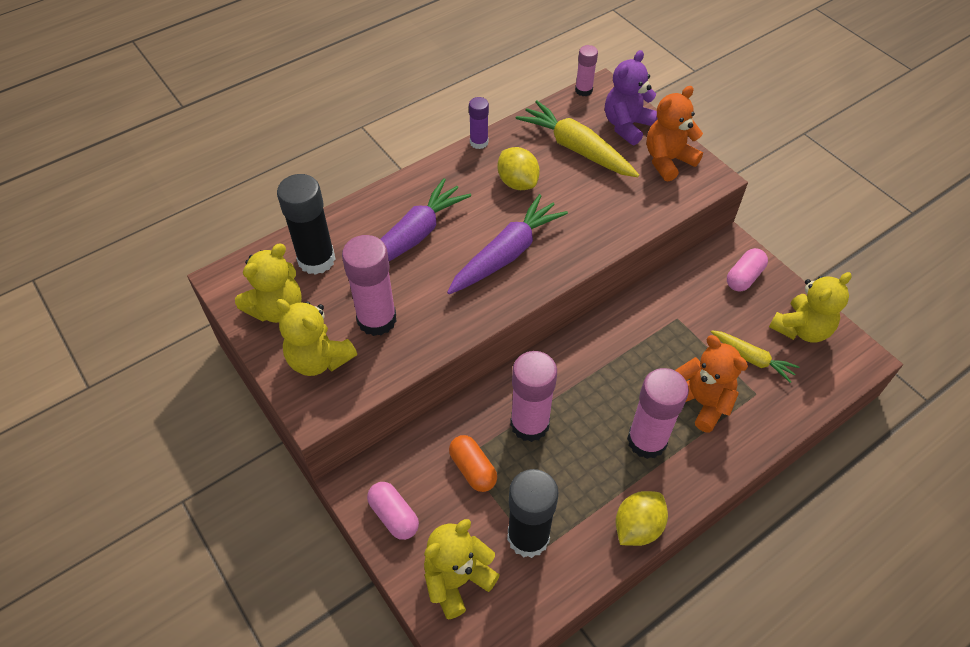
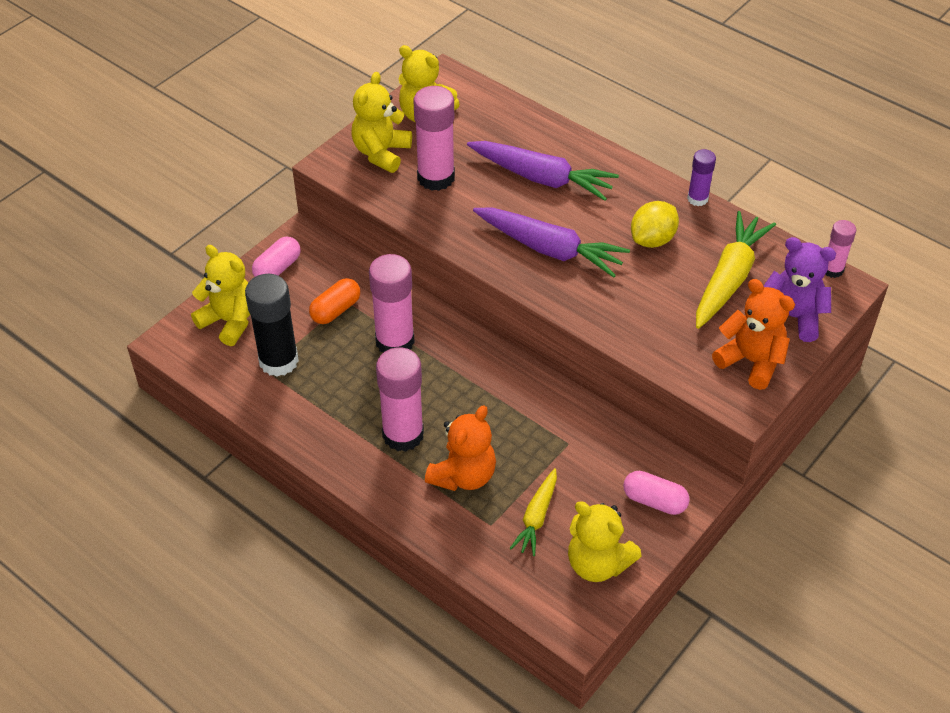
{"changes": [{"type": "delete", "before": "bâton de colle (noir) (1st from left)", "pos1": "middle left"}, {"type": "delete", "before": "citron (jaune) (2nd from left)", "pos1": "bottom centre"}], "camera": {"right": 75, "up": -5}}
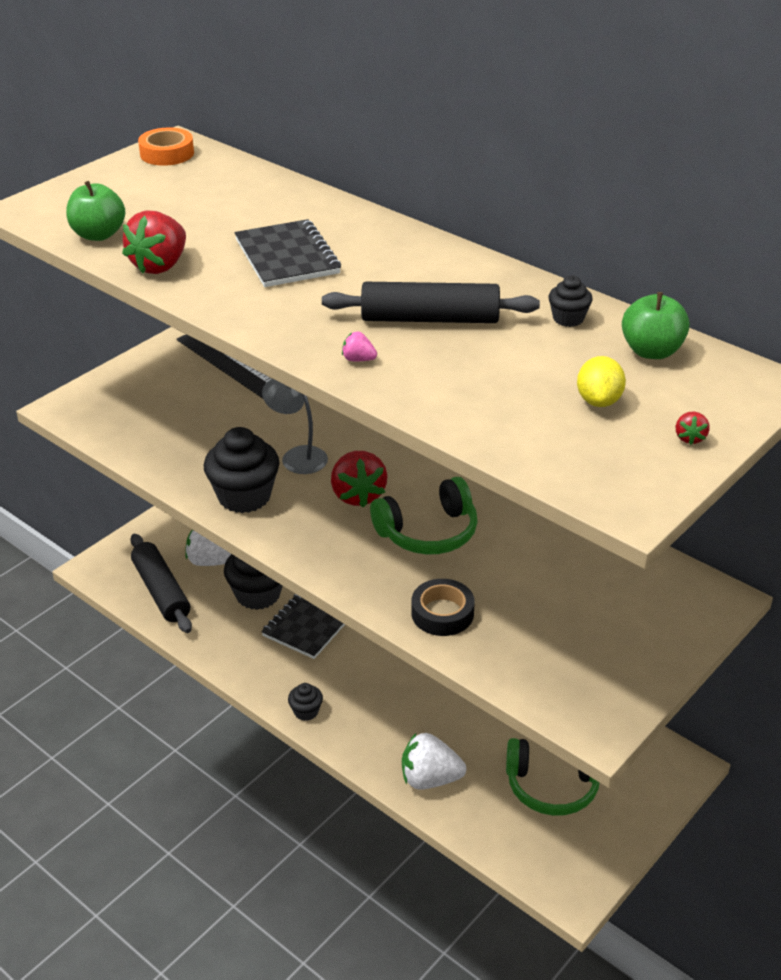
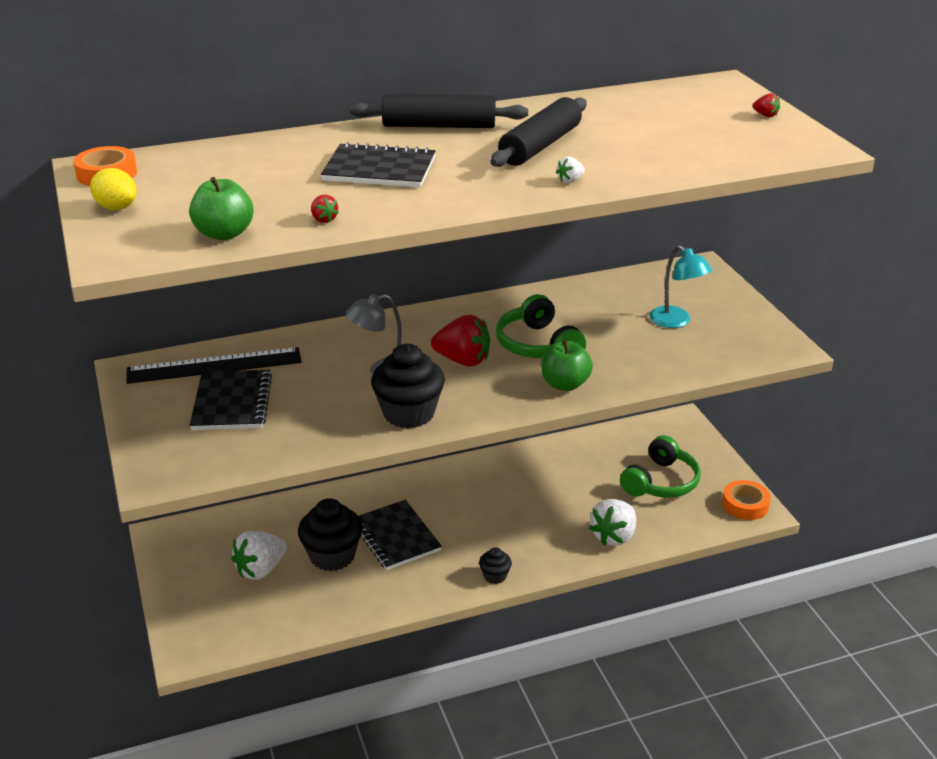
{"changes": [{"type": "resize", "before": "fraise (rouge) (1st from left)", "pos1": "top left", "pos2": "top centre", "scale": 0.44}, {"type": "delete", "before": "muffin (noir) (4th from left)", "pos1": "top right"}, {"type": "move", "before": "pomme (vert) (2nd from left)", "pos1": "top right", "pos2": "centre"}, {"type": "recolor", "before": "fraise (rose)", "after": "fraise (blanc) (2nd from left)", "pos1": "centre", "pos2": "top centre"}, {"type": "move", "before": "citron (jaune)", "pos1": "middle right", "pos2": "top left"}, {"type": "rotate", "before": "casque audio (vert) (1st from left)", "pos1": "centre", "pos2": "centre", "turn": 150}, {"type": "move", "before": "rouleau à pâtisserie (noir) (1st from left)", "pos1": "middle left", "pos2": "top centre"}, {"type": "delete", "before": "ruban adhésif (noir)", "pos1": "centre"}, {"type": "insert", "after": "lampe (turquoise)", "pos2": "middle right"}, {"type": "insert", "after": "carnet (noir) (1st from left)", "pos2": "middle left"}, {"type": "insert", "after": "ruban adhésif (orange) (2nd from left)", "pos2": "middle right"}], "camera": {"right": -60, "up": -5}}
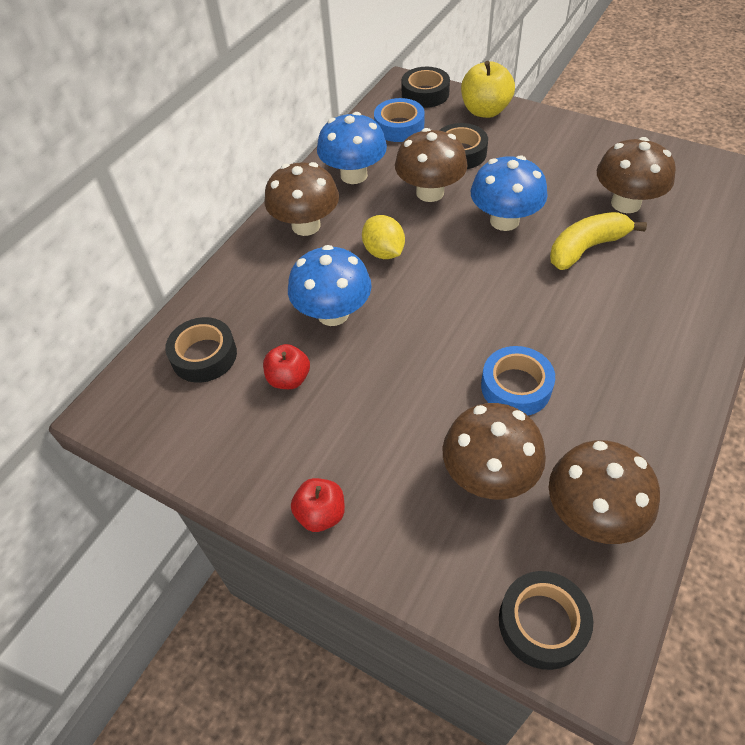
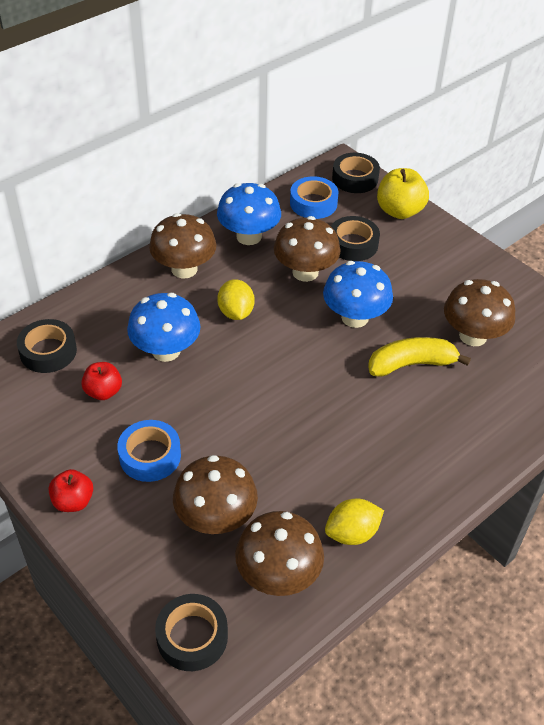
{"changes": [{"type": "move", "before": "ruban adhésif (bleu) (2nd from left in the first image)", "after": "ruban adhésif (bleu) (1st from left)", "pos1": "middle right", "pos2": "middle left"}, {"type": "insert", "after": "citron (jaune) (2nd from left)", "pos2": "bottom centre"}], "camera": {"right": 15, "up": -5}}
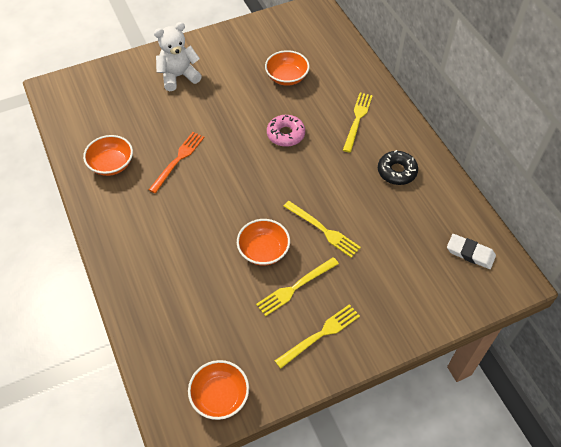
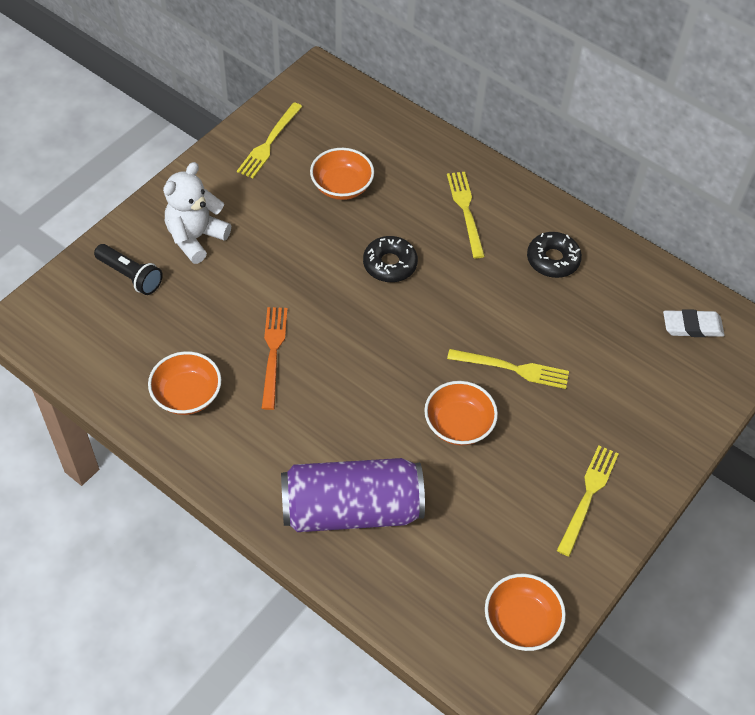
{"changes": [{"type": "recolor", "before": "beignet (rose)", "after": "beignet (noir) (1st from left)", "pos1": "top centre", "pos2": "centre"}, {"type": "move", "before": "fourchette (jaune) (1st from left)", "pos1": "centre", "pos2": "top centre"}, {"type": "insert", "after": "lampe de poche (noir)", "pos2": "middle left"}, {"type": "insert", "after": "canette (violet)", "pos2": "bottom centre"}], "camera": {"right": -30, "up": 0}}
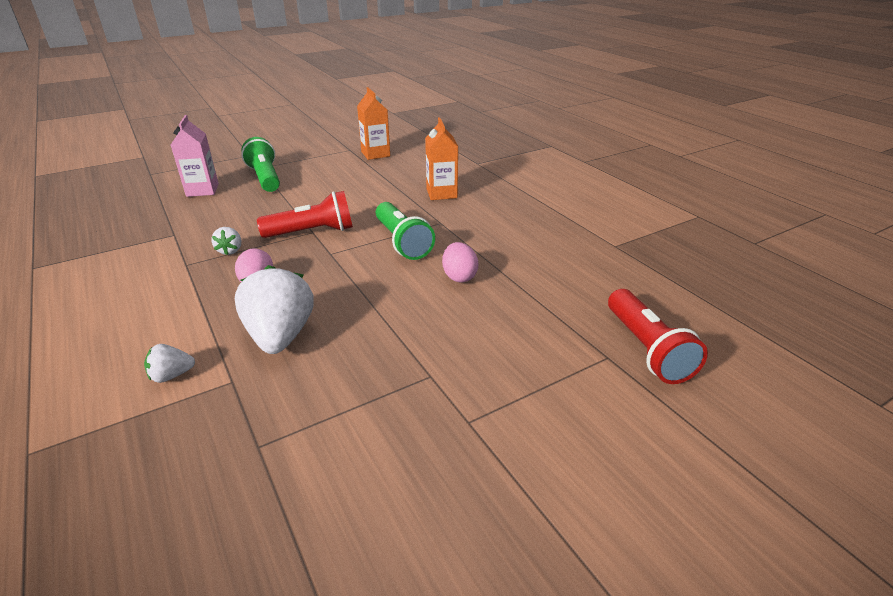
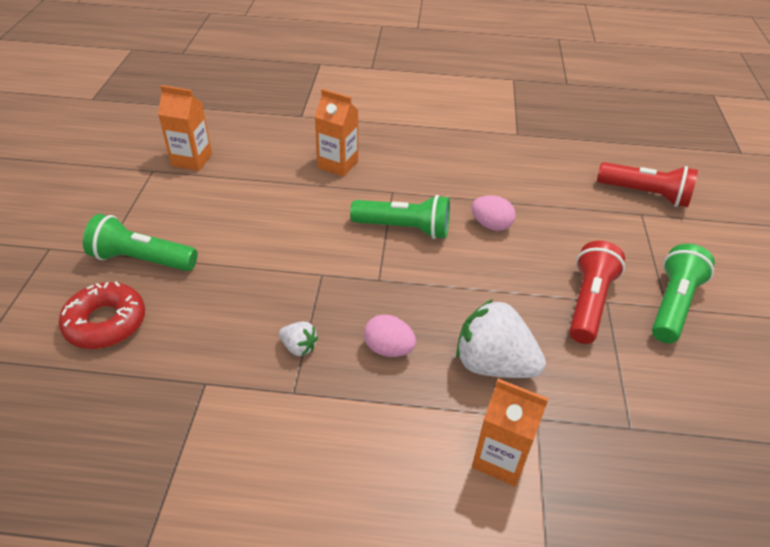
{"changes": [{"type": "replace", "before": "brique de lait (rose)", "after": "beignet (rouge)", "pos1": "top left", "pos2": "middle left"}, {"type": "move", "before": "lampe de poche (rouge) (1st from left)", "pos1": "centre", "pos2": "middle right"}, {"type": "replace", "before": "fraise (blanc) (1st from left)", "after": "brique de lait (orange) (3rd from left)", "pos1": "middle left", "pos2": "bottom centre"}, {"type": "insert", "after": "lampe de poche (vert) (3rd from left)", "pos2": "middle right"}], "camera": {"right": -55, "up": 10}}
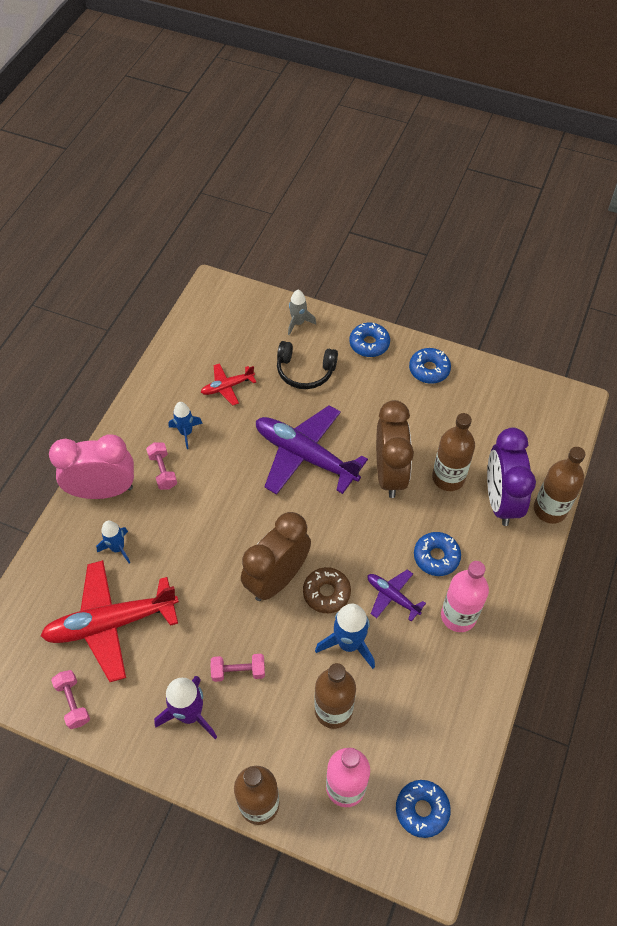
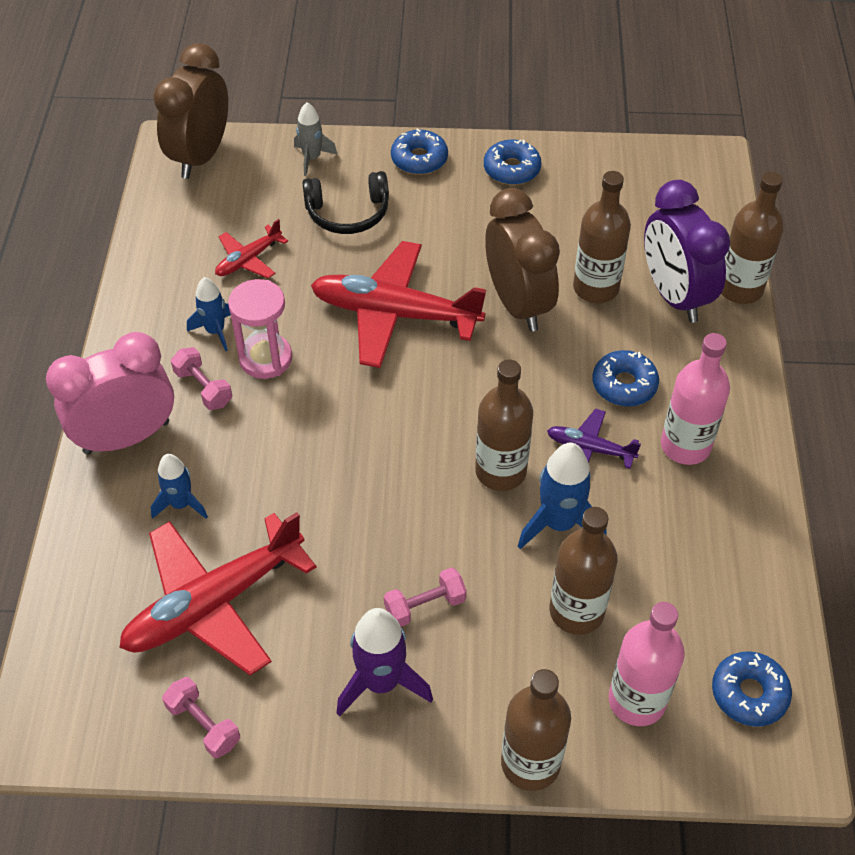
{"changes": [{"type": "recolor", "before": "avion (violet) (1st from left)", "after": "avion (rouge) (3rd from left)", "pos1": "centre", "pos2": "centre"}, {"type": "move", "before": "réveil (marron) (1st from left)", "pos1": "centre", "pos2": "top left"}, {"type": "replace", "before": "beignet (marron)", "after": "bouteille (marron) (1st from left)", "pos1": "centre", "pos2": "centre"}, {"type": "insert", "after": "sablier (rose)", "pos2": "middle left"}], "camera": {"right": -20, "up": -5}}
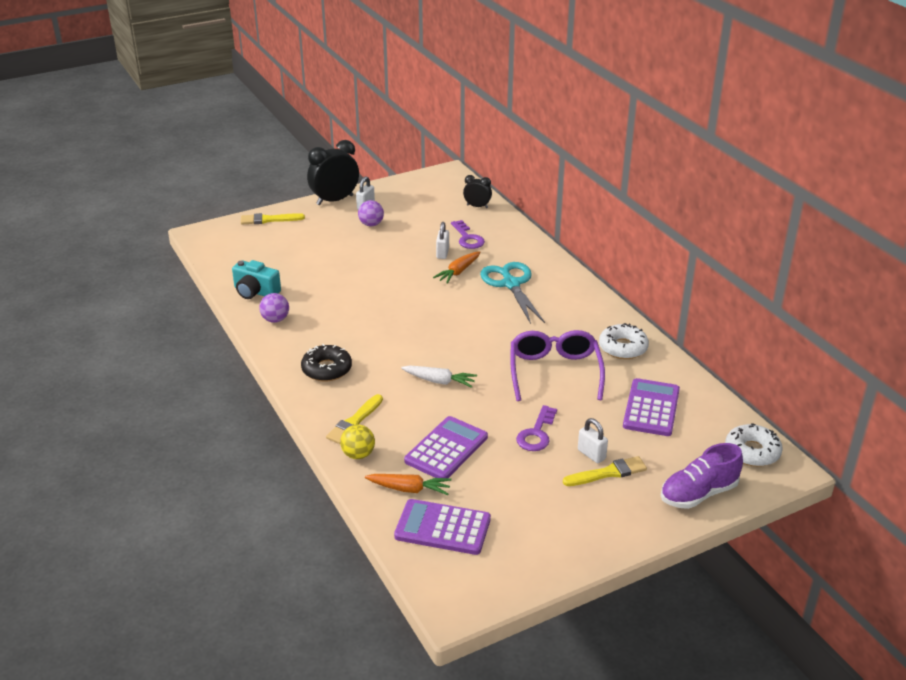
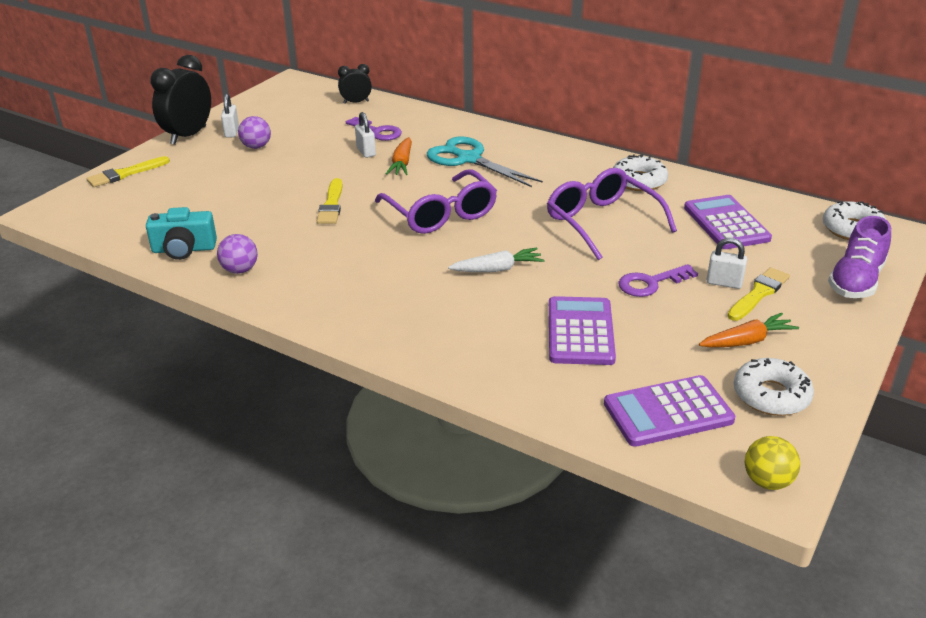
{"changes": [{"type": "delete", "before": "beignet (noir)", "pos1": "centre"}, {"type": "move", "before": "pinceau (jaune) (2nd from left)", "pos1": "centre", "pos2": "top centre"}, {"type": "rotate", "before": "clé (violet) (2nd from left)", "pos1": "centre", "pos2": "middle right", "turn": 75}, {"type": "move", "before": "balle (jaune)", "pos1": "centre", "pos2": "bottom right"}, {"type": "move", "before": "carotte (orange) (1st from left in the first image)", "after": "carotte (orange) (2nd from left)", "pos1": "bottom centre", "pos2": "middle right"}, {"type": "insert", "after": "lunettes (violet) (1st from left)", "pos2": "top centre"}, {"type": "insert", "after": "beignet (blanc) (2nd from left)", "pos2": "middle right"}], "camera": {"right": -30, "up": 0}}
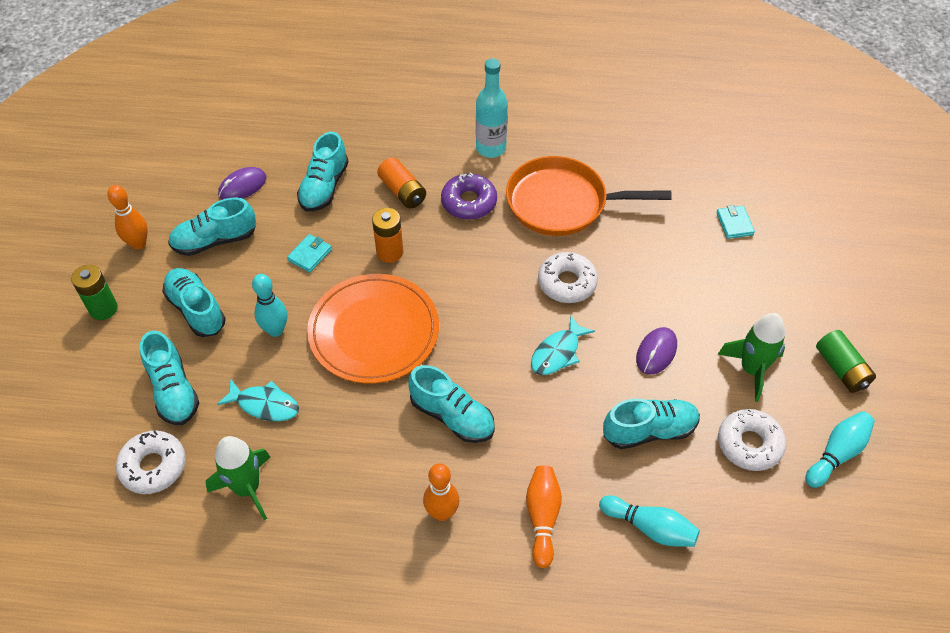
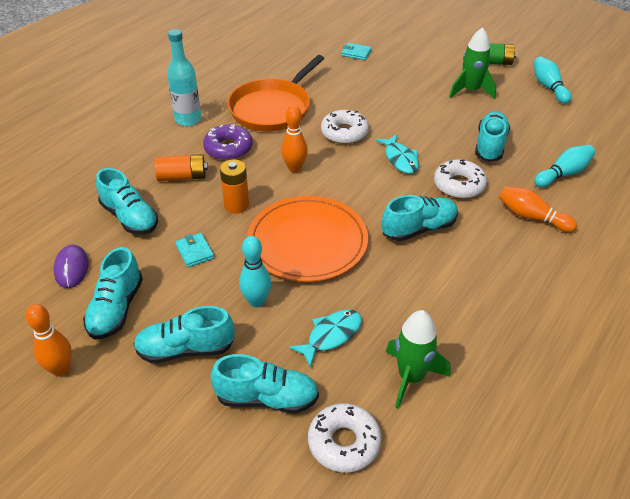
{"changes": [{"type": "delete", "before": "pile (vert) (1st from left)", "pos1": "middle left"}, {"type": "delete", "before": "souris (violet) (2nd from left)", "pos1": "middle right"}, {"type": "move", "before": "beignet (blanc) (3rd from left)", "pos1": "bottom right", "pos2": "middle right"}, {"type": "move", "before": "quille (orange) (2nd from left)", "pos1": "bottom centre", "pos2": "top centre"}], "camera": {"right": -60, "up": -10}}
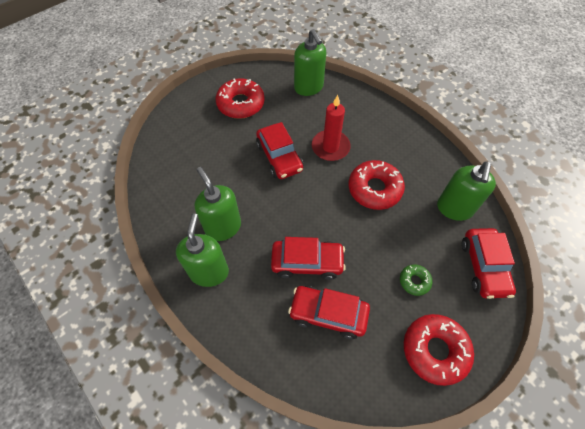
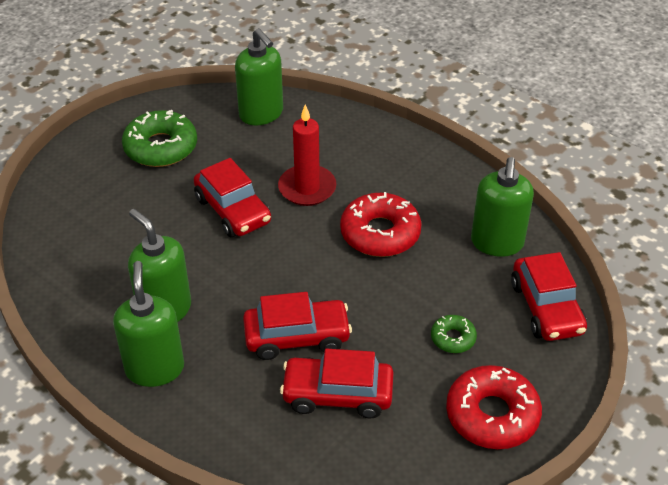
{"changes": [{"type": "recolor", "before": "beignet (rouge) (1st from left)", "after": "beignet (vert) (1st from left)", "pos1": "top centre", "pos2": "top left"}], "camera": {"right": -10, "up": -15}}
